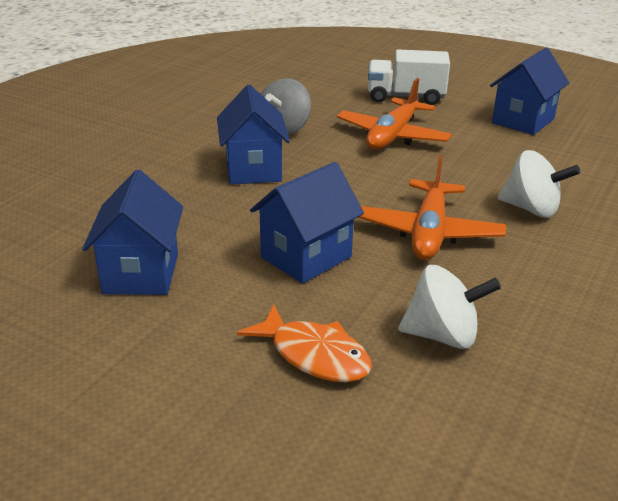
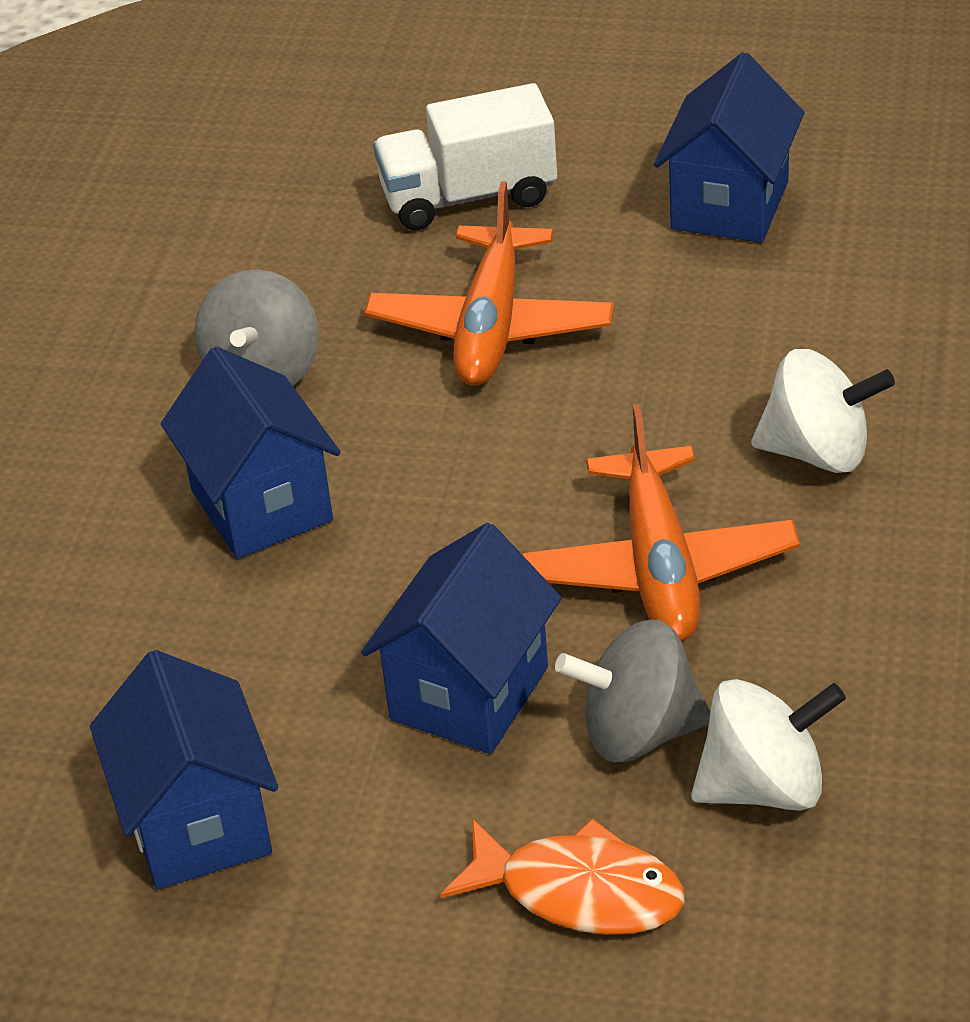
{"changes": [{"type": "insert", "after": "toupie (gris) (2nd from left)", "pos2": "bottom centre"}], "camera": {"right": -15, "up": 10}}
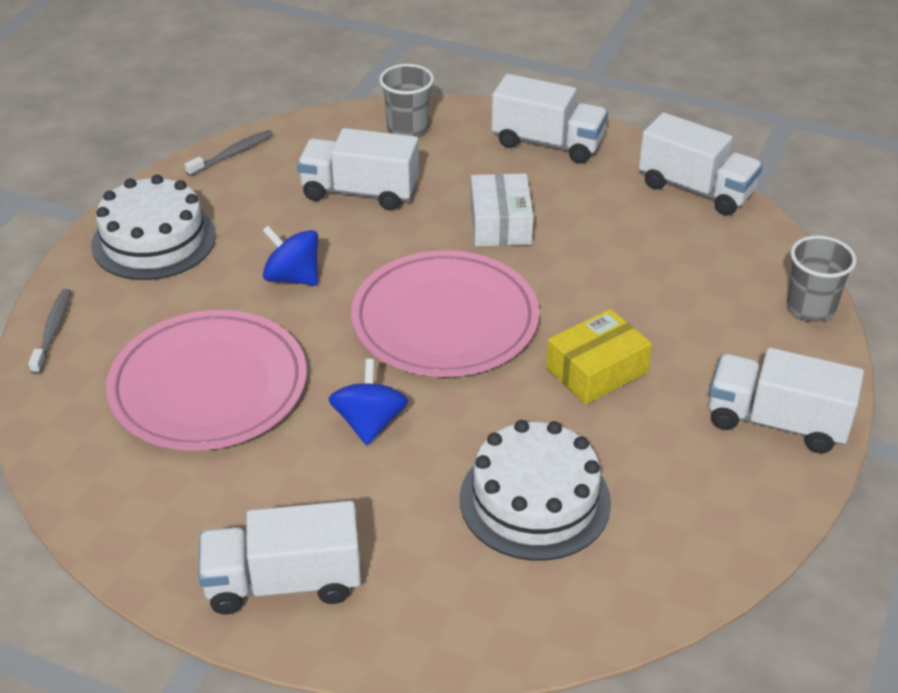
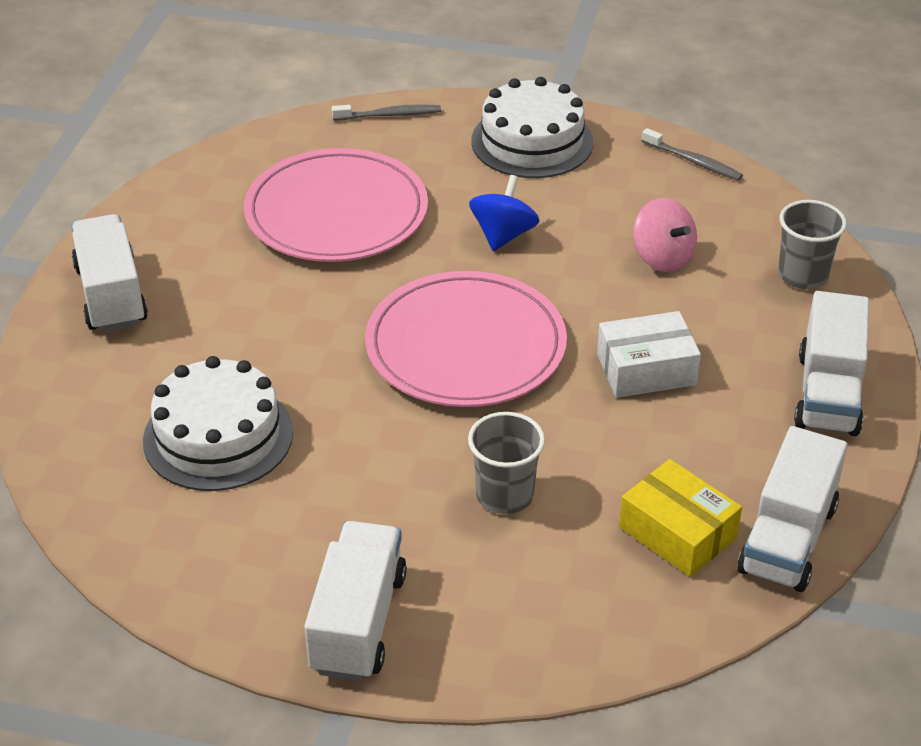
{"changes": [{"type": "replace", "before": "camion (blanc) (2nd from left)", "after": "toupie (rose)", "pos1": "top centre", "pos2": "top right"}, {"type": "move", "before": "gobelet (gris) (2nd from left in the first image)", "after": "gobelet (gris) (1st from left)", "pos1": "middle right", "pos2": "centre"}, {"type": "move", "before": "boîte (jaune)", "pos1": "middle right", "pos2": "bottom right"}, {"type": "delete", "before": "toupie (bleu) (2nd from left)", "pos1": "centre"}], "camera": {"right": 80, "up": 0}}
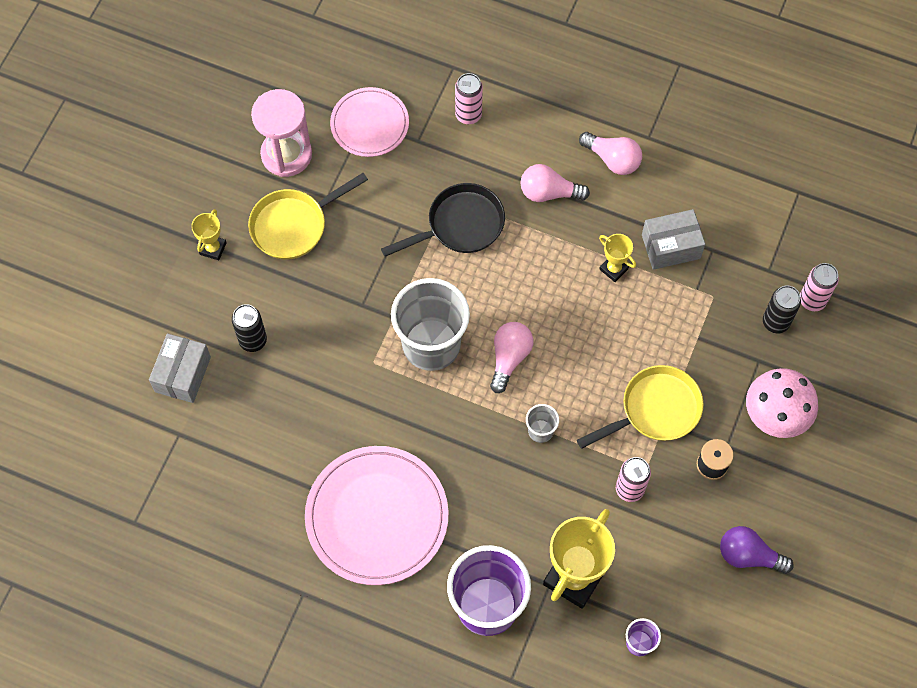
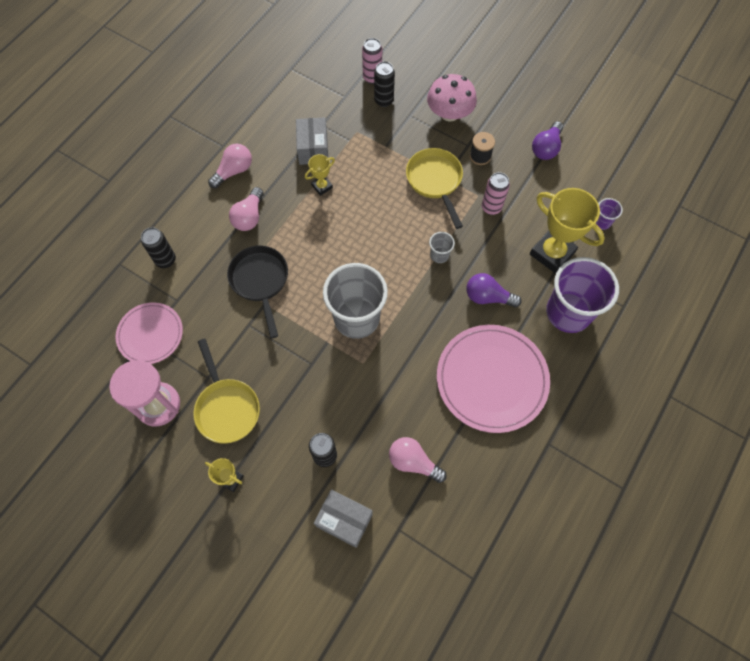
{"changes": [{"type": "recolor", "before": "canette (rose) (1st from left)", "after": "canette (noir) (1st from left)", "pos1": "top centre", "pos2": "middle left"}, {"type": "move", "before": "ampoule (rose) (1st from left in the first image)", "after": "ampoule (rose) (3rd from left)", "pos1": "centre", "pos2": "bottom centre"}, {"type": "insert", "after": "ampoule (violet) (1st from left)", "pos2": "centre"}], "camera": {"right": -80, "up": 0}}
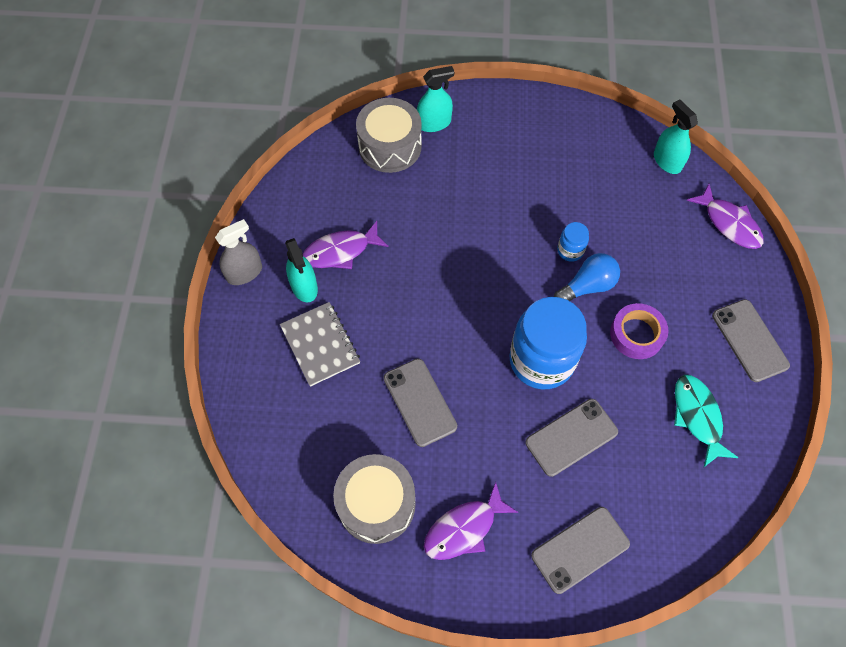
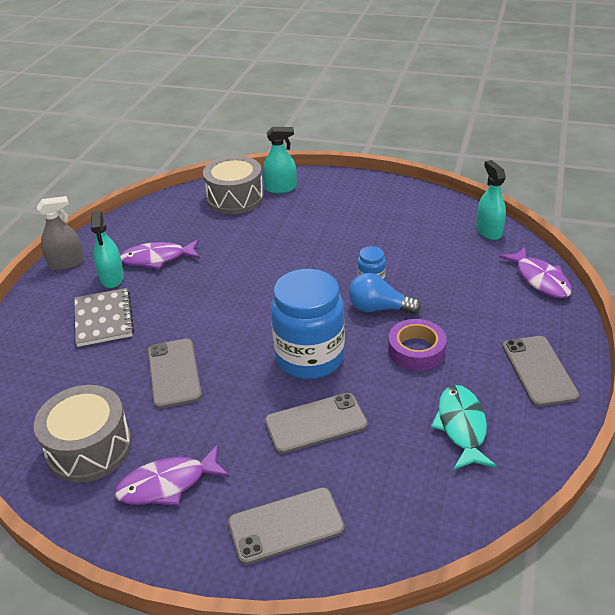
{"changes": [{"type": "rotate", "before": "ampoule (bleu)", "pos1": "middle right", "pos2": "centre", "turn": -150}], "camera": {"right": 15, "up": -25}}
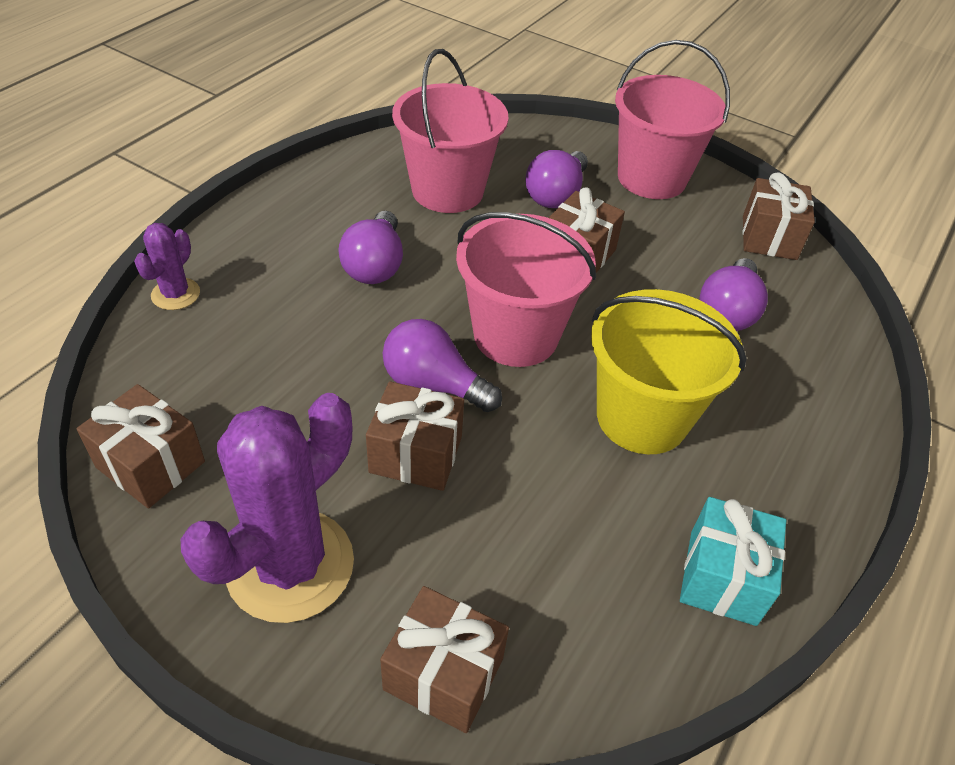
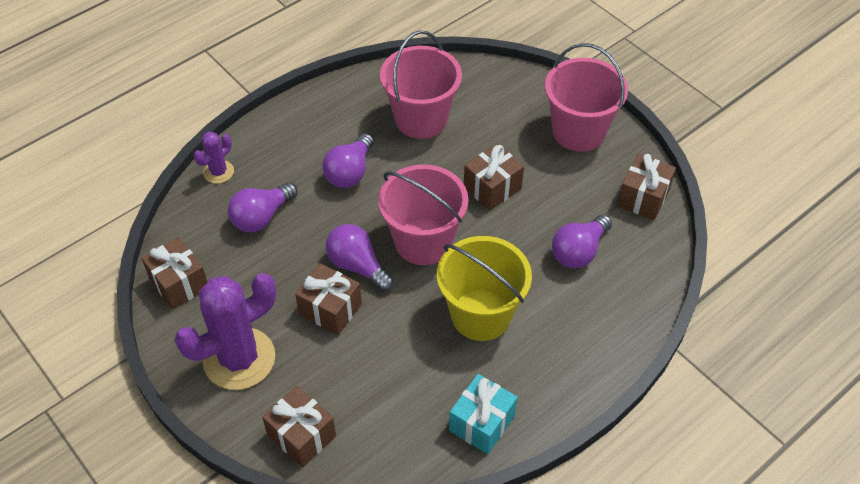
{"changes": [{"type": "move", "before": "ampoule (violet) (3rd from left in the first image)", "after": "ampoule (violet) (1st from left)", "pos1": "top centre", "pos2": "middle left"}], "camera": {"right": 20, "up": 5}}
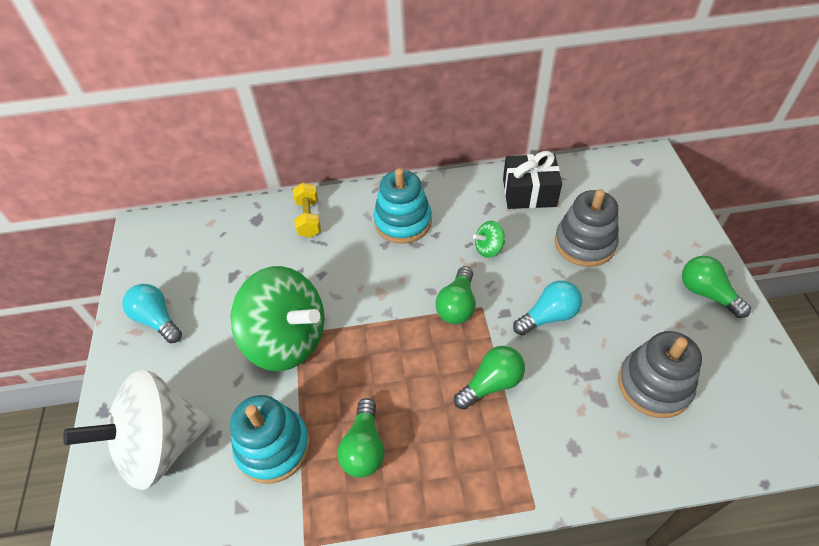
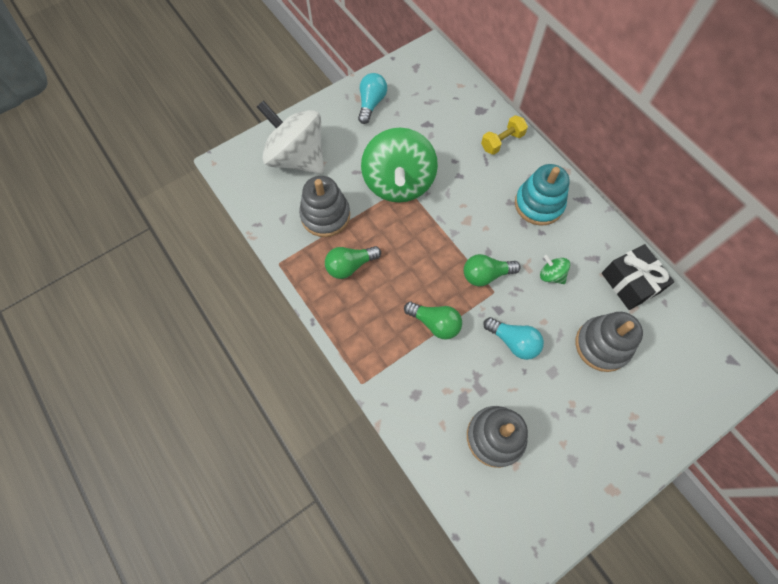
{"changes": [{"type": "delete", "before": "ampoule (vert) (4th from left)", "pos1": "middle right"}, {"type": "recolor", "before": "jouet à empiler (turquoise) (1st from left)", "after": "jouet à empiler (gris) (1st from left)", "pos1": "bottom left", "pos2": "centre"}], "camera": {"right": 60, "up": 15}}
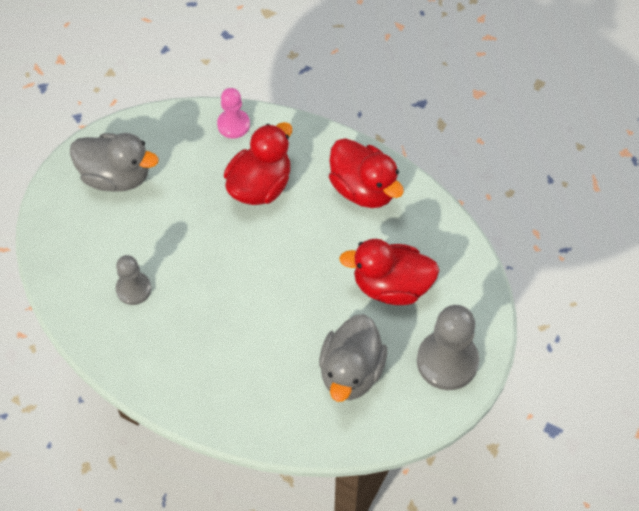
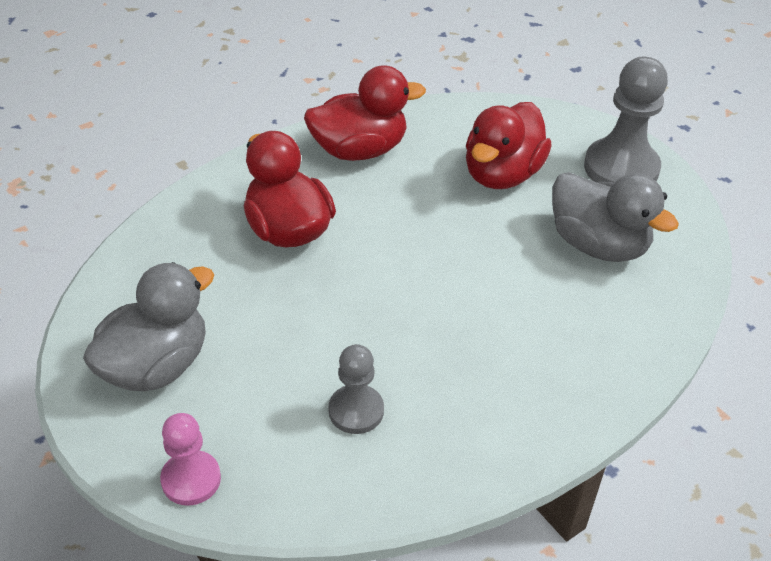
{"changes": [{"type": "move", "before": "pion (rose)", "pos1": "top centre", "pos2": "bottom left"}], "camera": {"right": -65, "up": -15}}
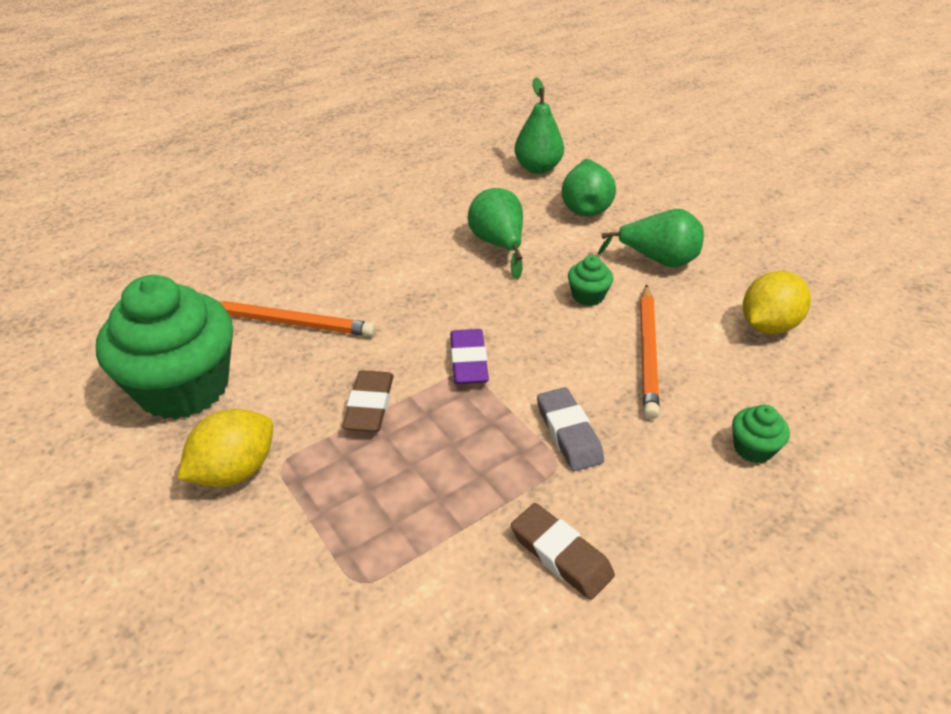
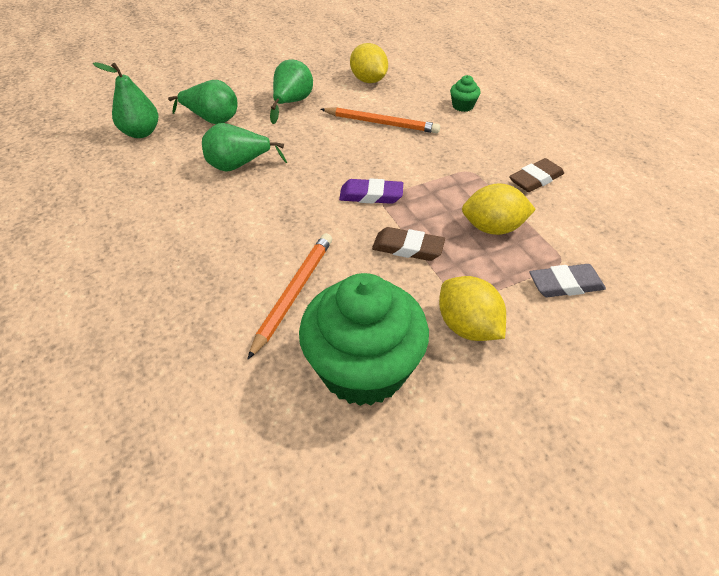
{"changes": [{"type": "delete", "before": "muffin (vert) (2nd from left)", "pos1": "centre"}, {"type": "move", "before": "gomme (gris)", "pos1": "centre", "pos2": "middle right"}, {"type": "insert", "after": "citron (jaune) (3rd from left)", "pos2": "middle right"}], "camera": {"right": -80, "up": 5}}
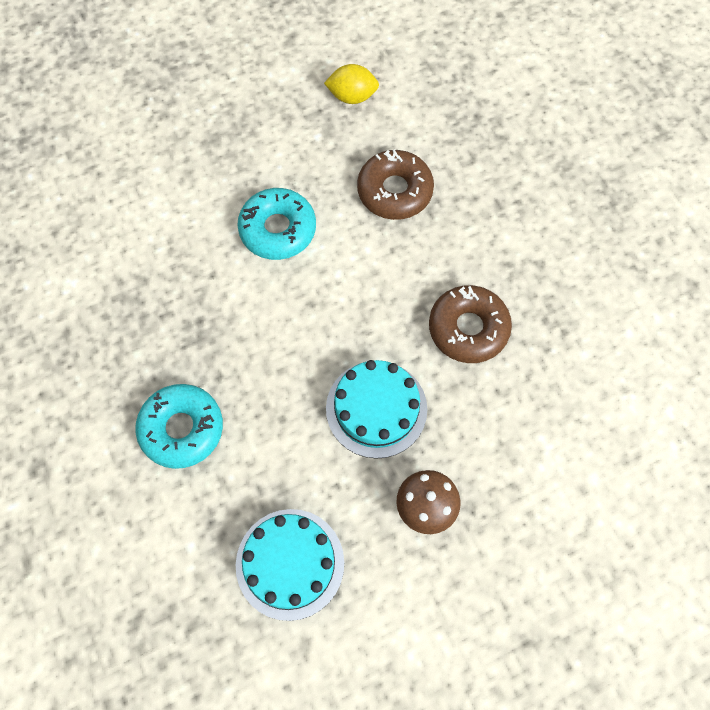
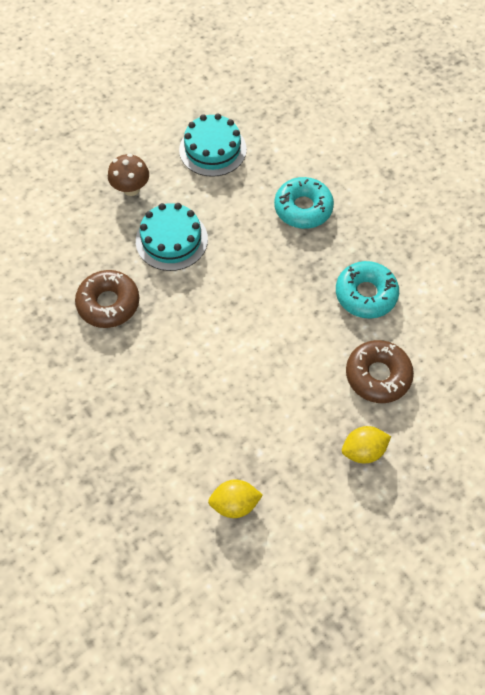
{"changes": [{"type": "move", "before": "beignet (marron) (1st from left in the first image)", "after": "beignet (marron) (2nd from left)", "pos1": "top centre", "pos2": "middle right"}, {"type": "move", "before": "beignet (turquoise) (2nd from left)", "pos1": "top centre", "pos2": "middle right"}, {"type": "insert", "after": "citron (jaune) (2nd from left)", "pos2": "middle right"}], "camera": {"right": 170, "up": -5}}
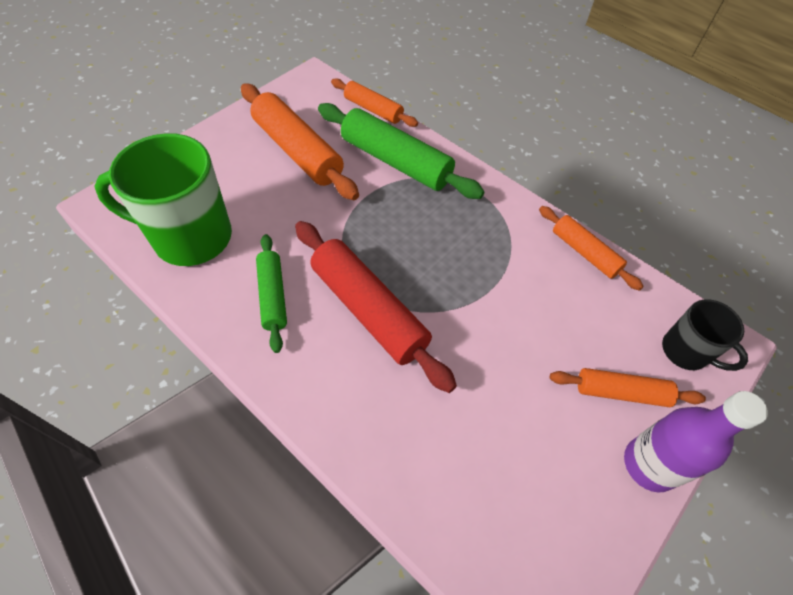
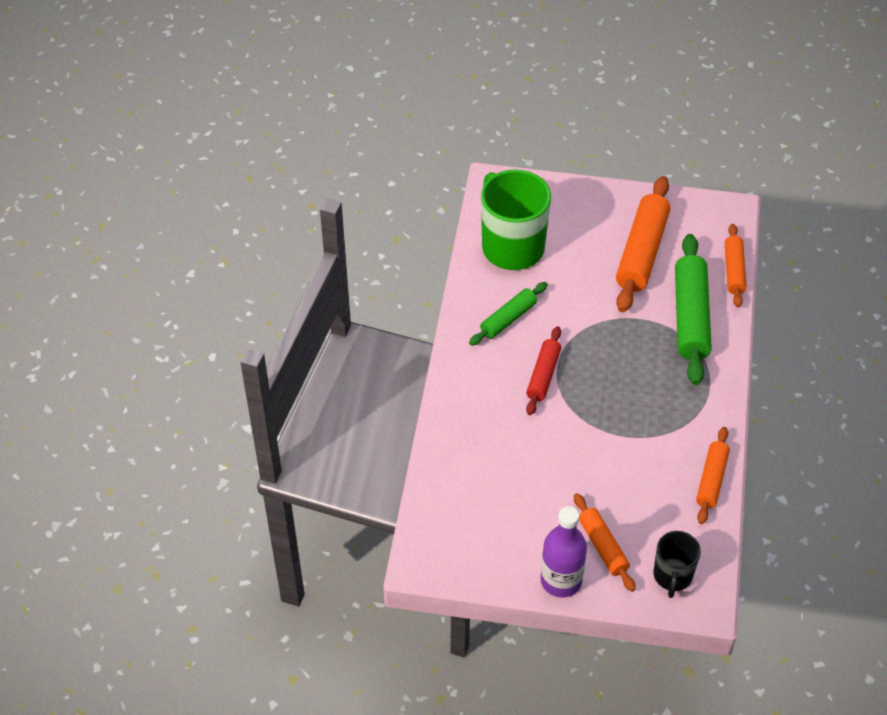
{"changes": [{"type": "resize", "before": "rouleau à pâtisserie (rouge)", "pos1": "centre", "pos2": "centre", "scale": 0.58}], "camera": {"right": 60, "up": -5}}
